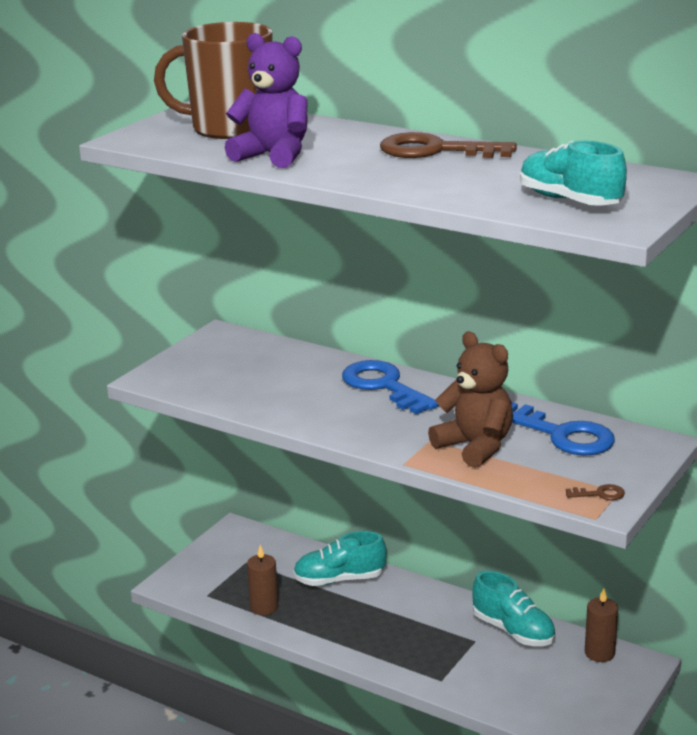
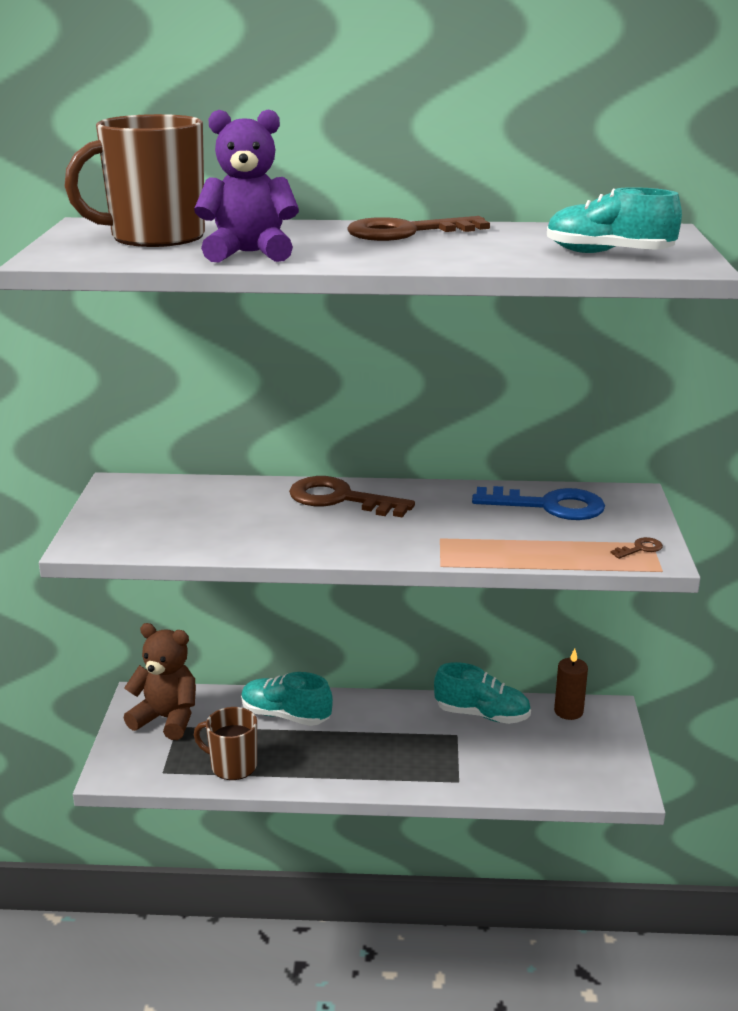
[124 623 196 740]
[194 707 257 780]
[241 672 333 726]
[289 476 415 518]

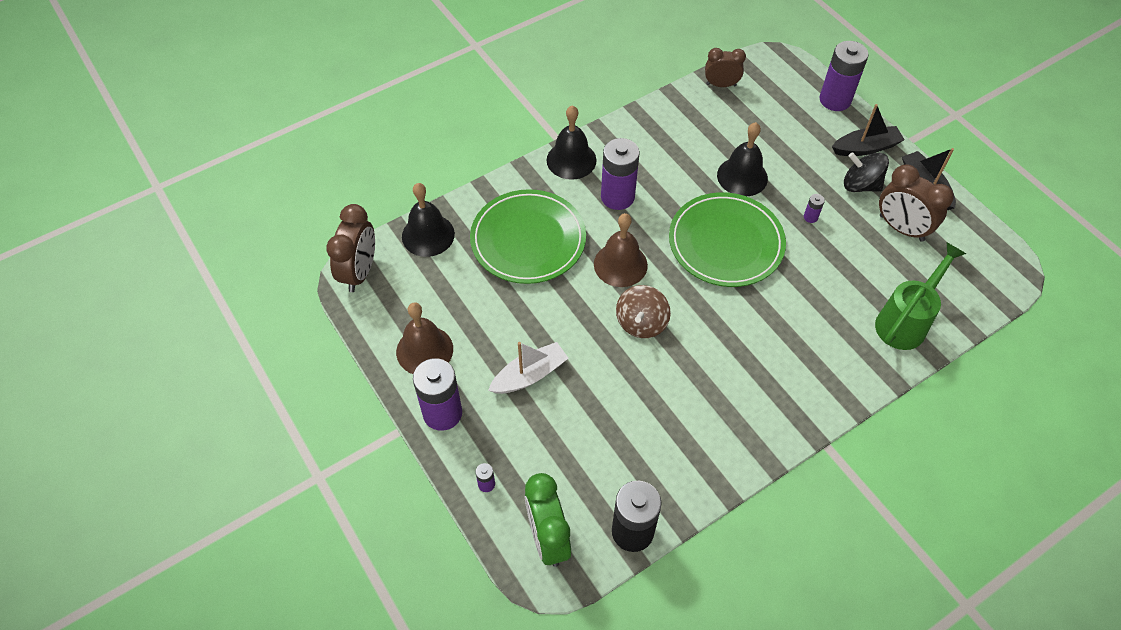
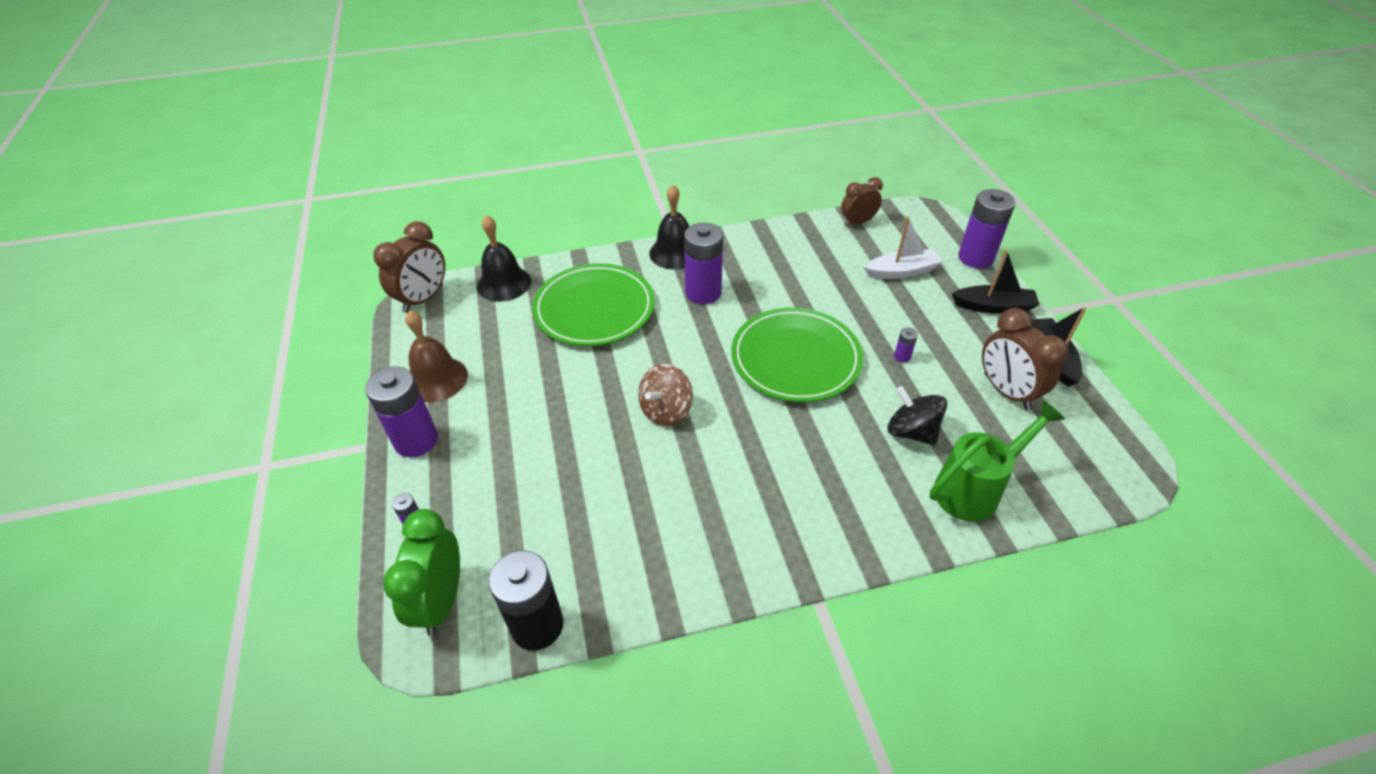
[841 177 883 226]
[864 216 943 279]
[888 386 947 445]
[594 213 648 287] (first image)
[717 122 768 196] (first image)

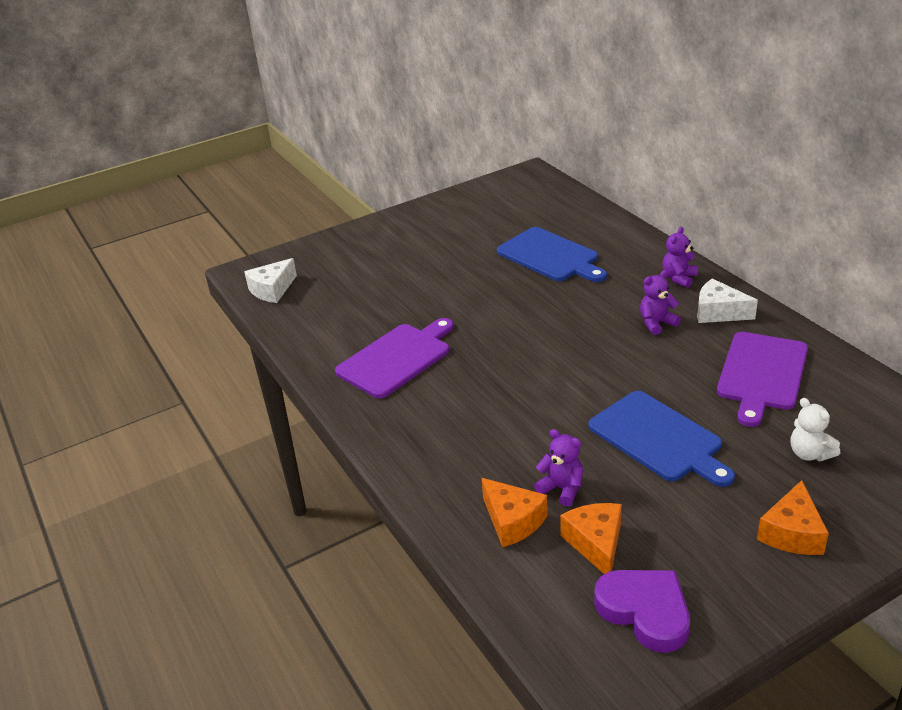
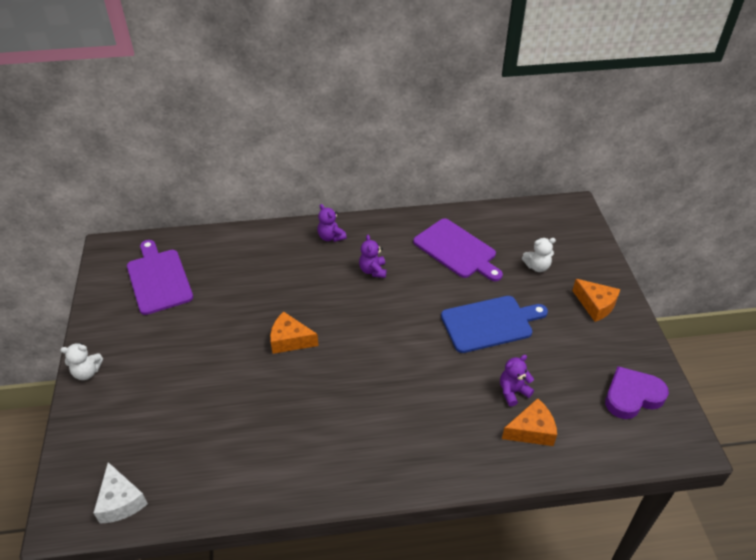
[60 343 103 380]
[127 240 193 315]
[270 312 319 354]
[497 227 607 282] (first image)
[697 279 758 323] (first image)

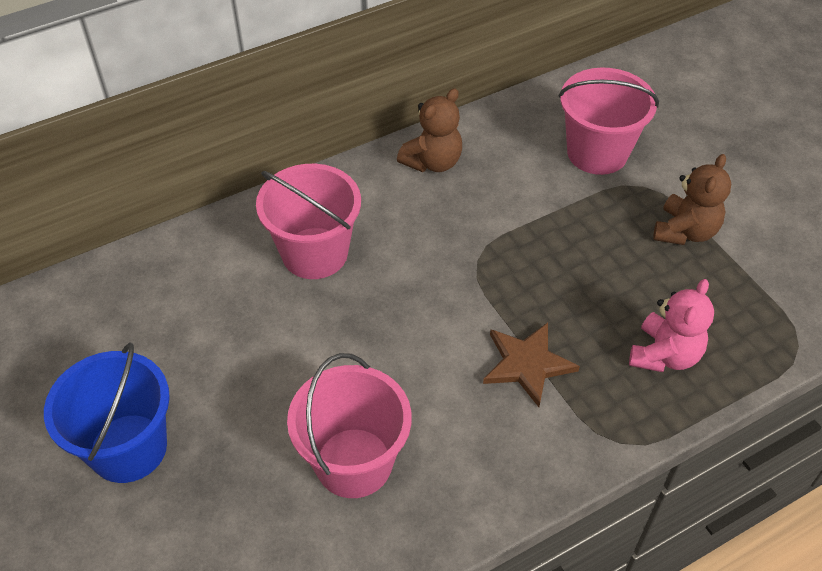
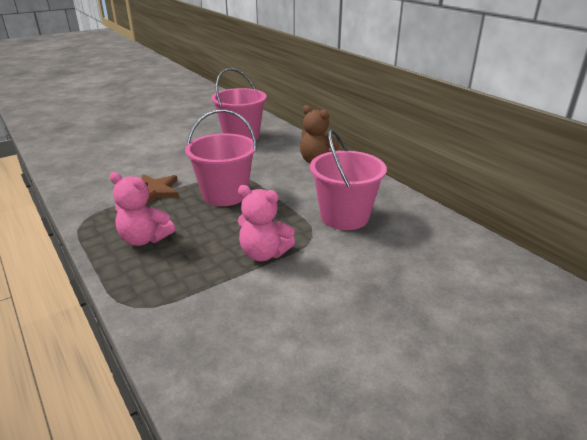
[185 109 257 206]
[238 185 295 261]
[44 342 170 483] (first image)

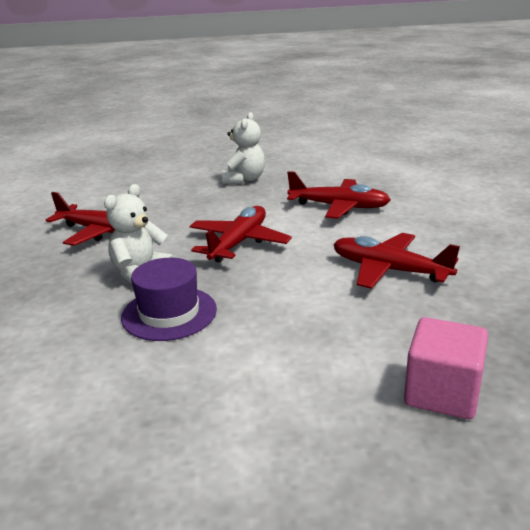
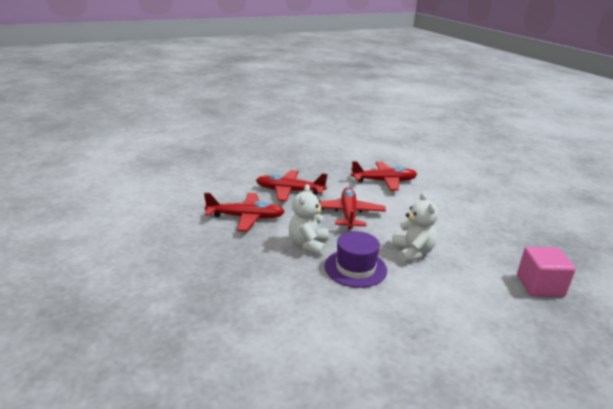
[256 170 327 202]
[392 192 438 263]

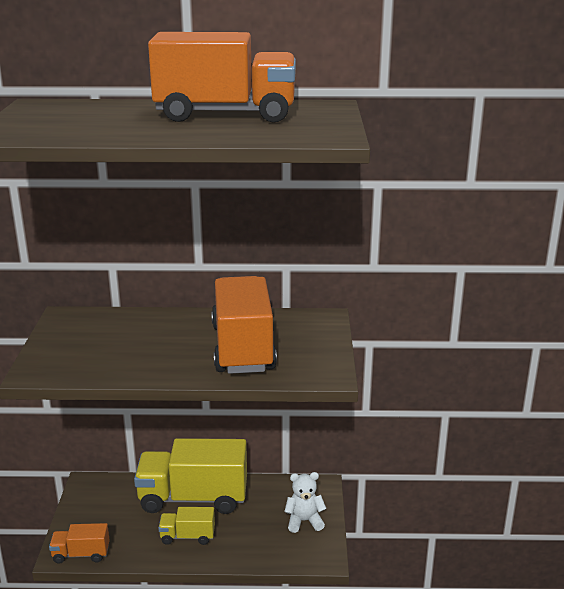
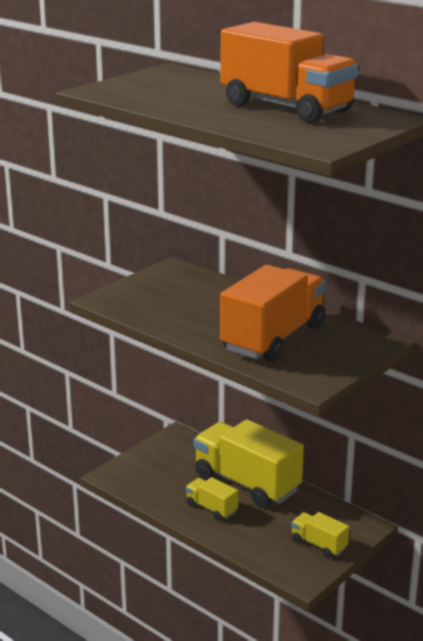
[291 512 349 558]
[49 523 110 564] (first image)

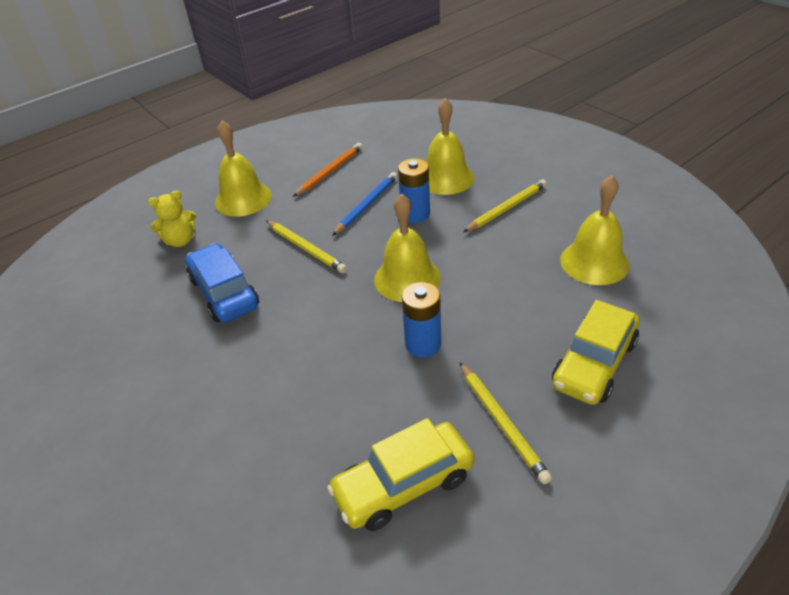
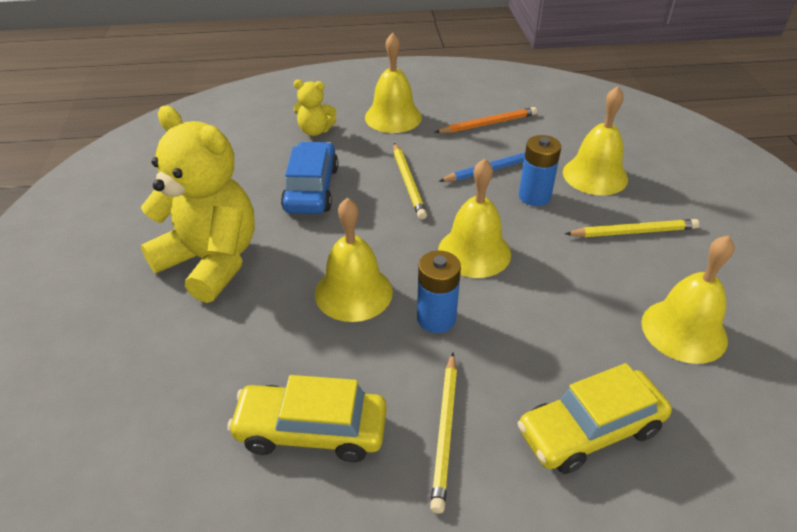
[141 106 255 303]
[315 198 393 322]

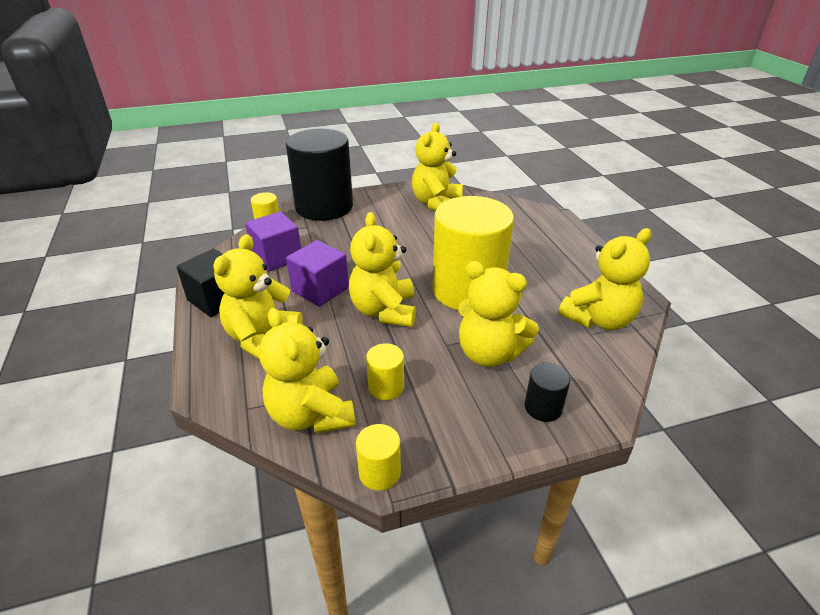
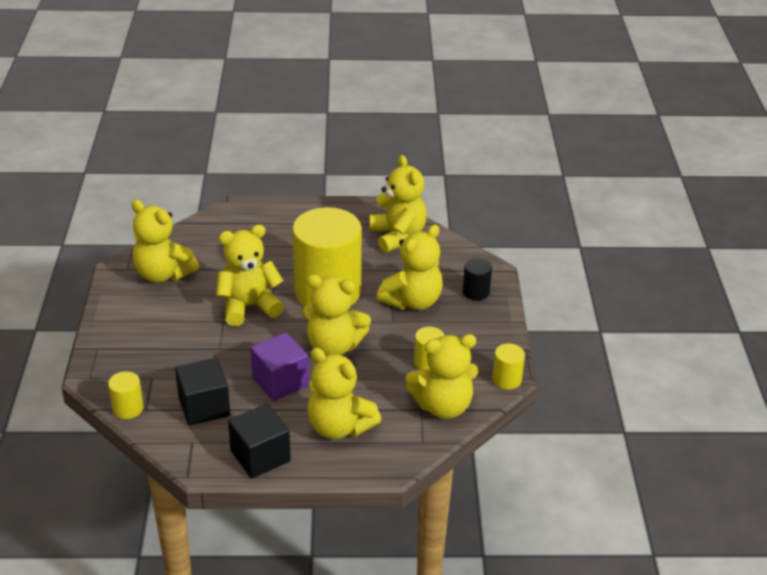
[175 358 230 426]
[216 225 284 326]
[286 129 353 221] (first image)

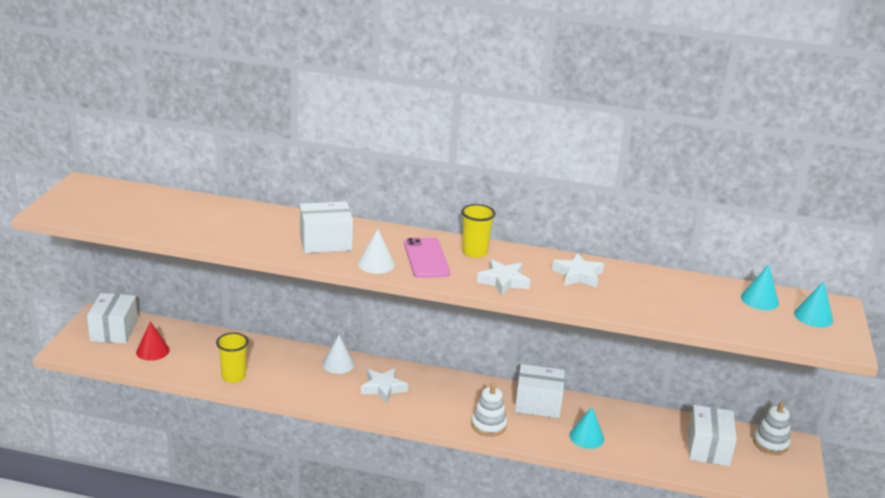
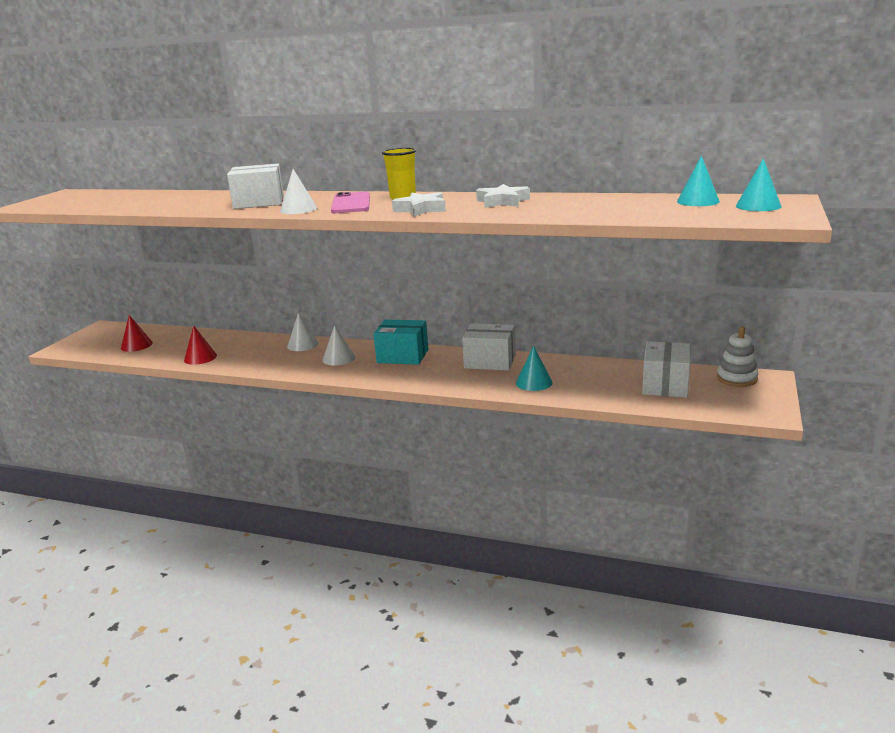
[184 325 217 365]
[322 325 355 366]
[373 320 428 365]
[87 293 138 344] (first image)
[471 383 507 437] (first image)

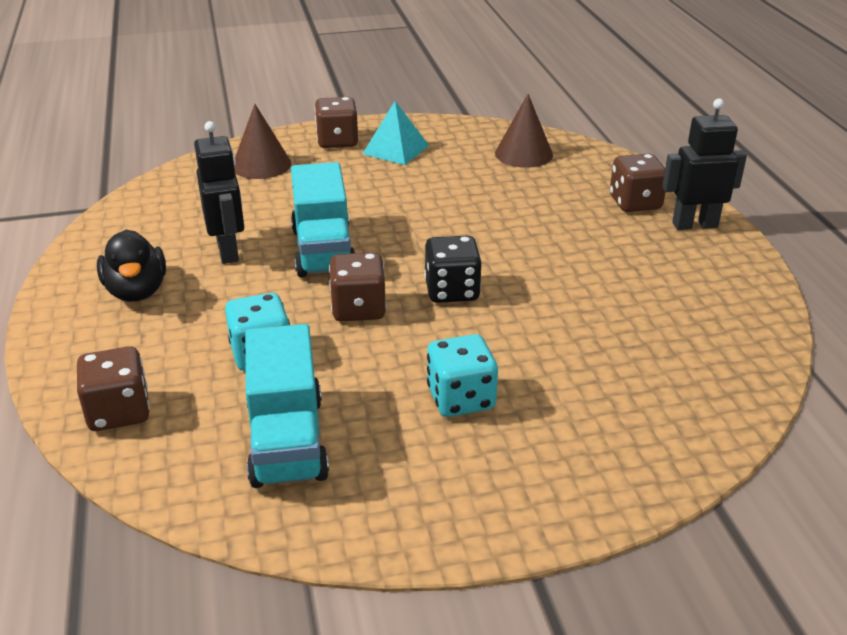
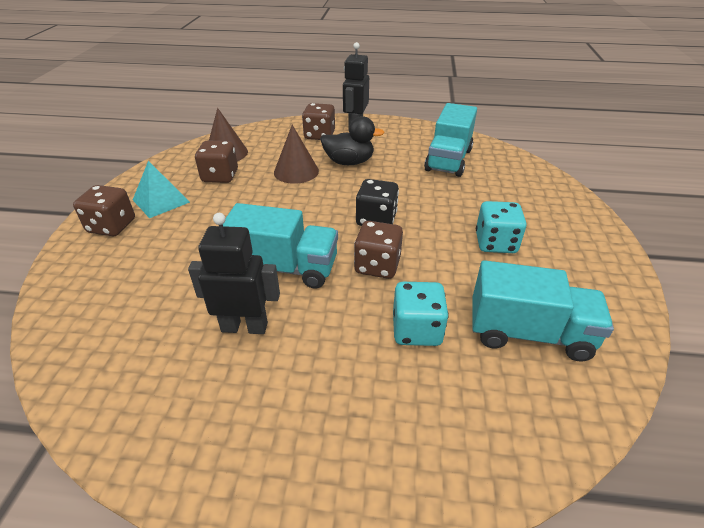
[195 140 238 183]
[274 125 319 184]
[320 116 385 165]
[424 103 477 177]

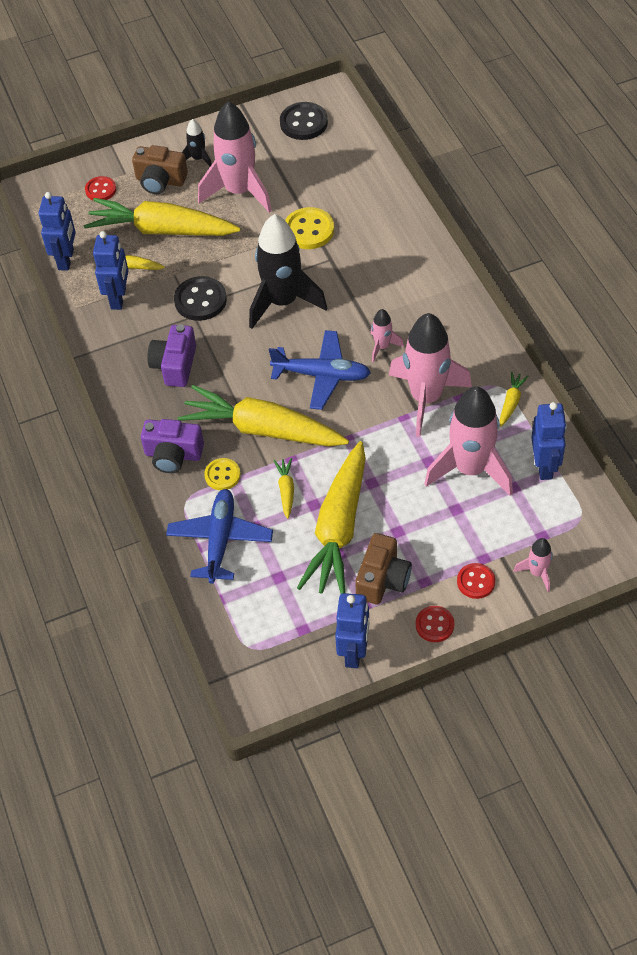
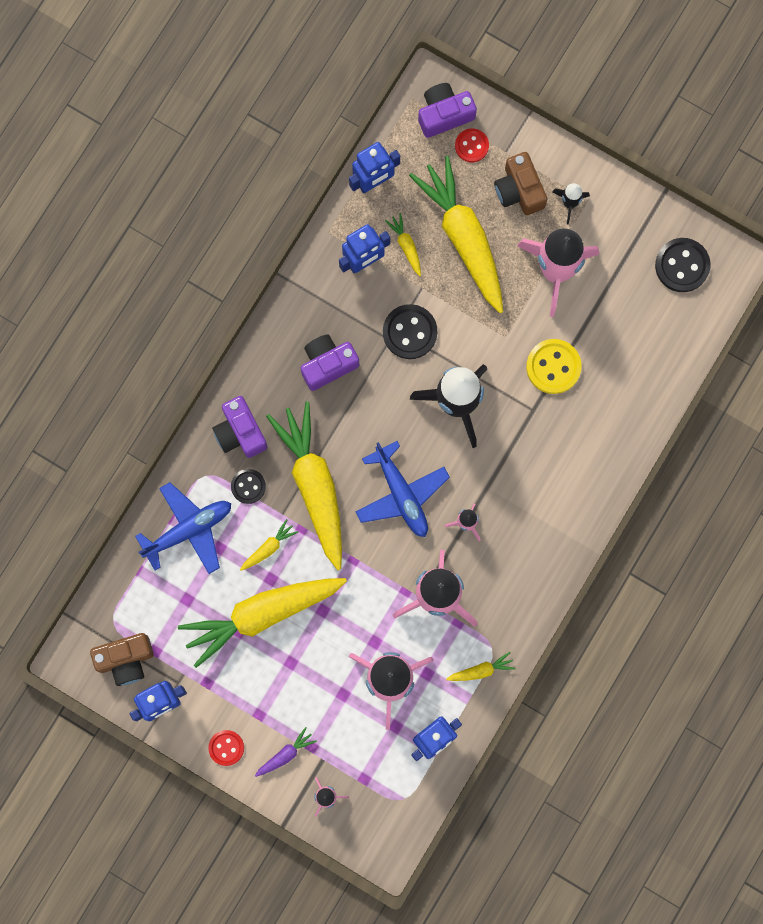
[90 633 154 686]
[231 469 266 504]
[255 727 317 777]
[418 83 477 138]

